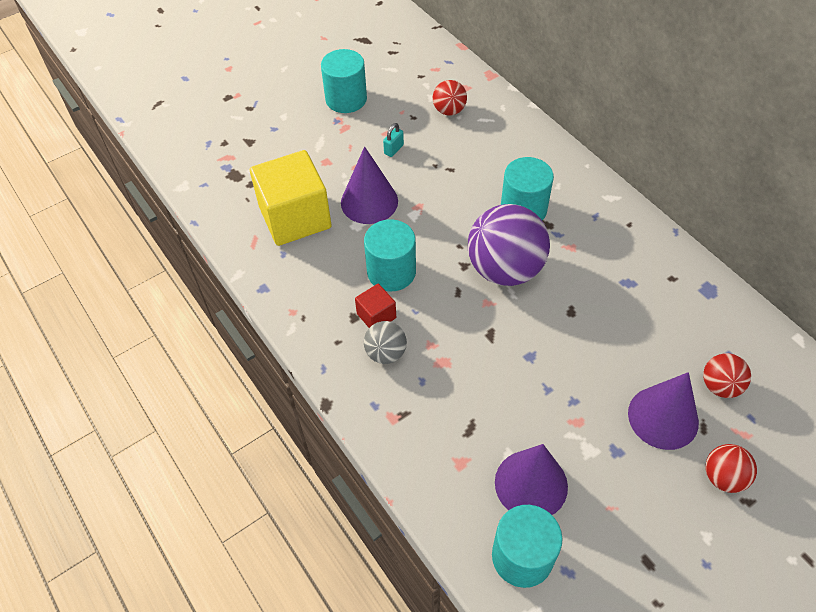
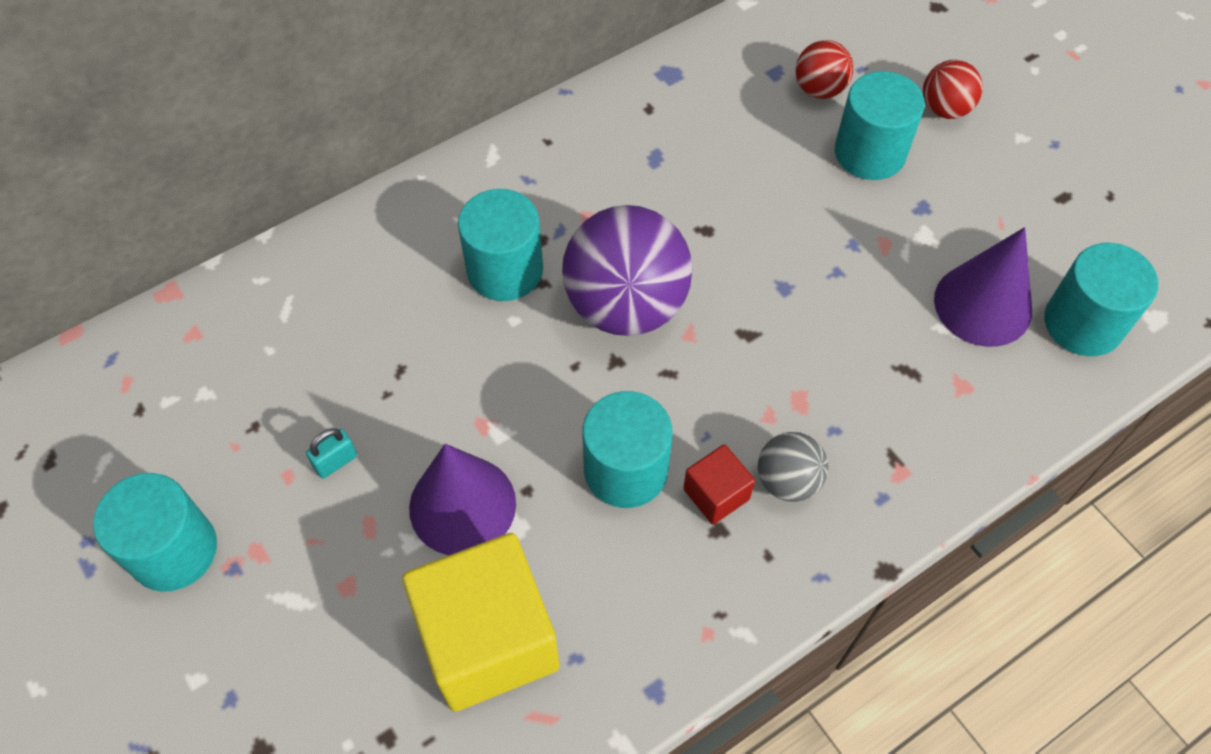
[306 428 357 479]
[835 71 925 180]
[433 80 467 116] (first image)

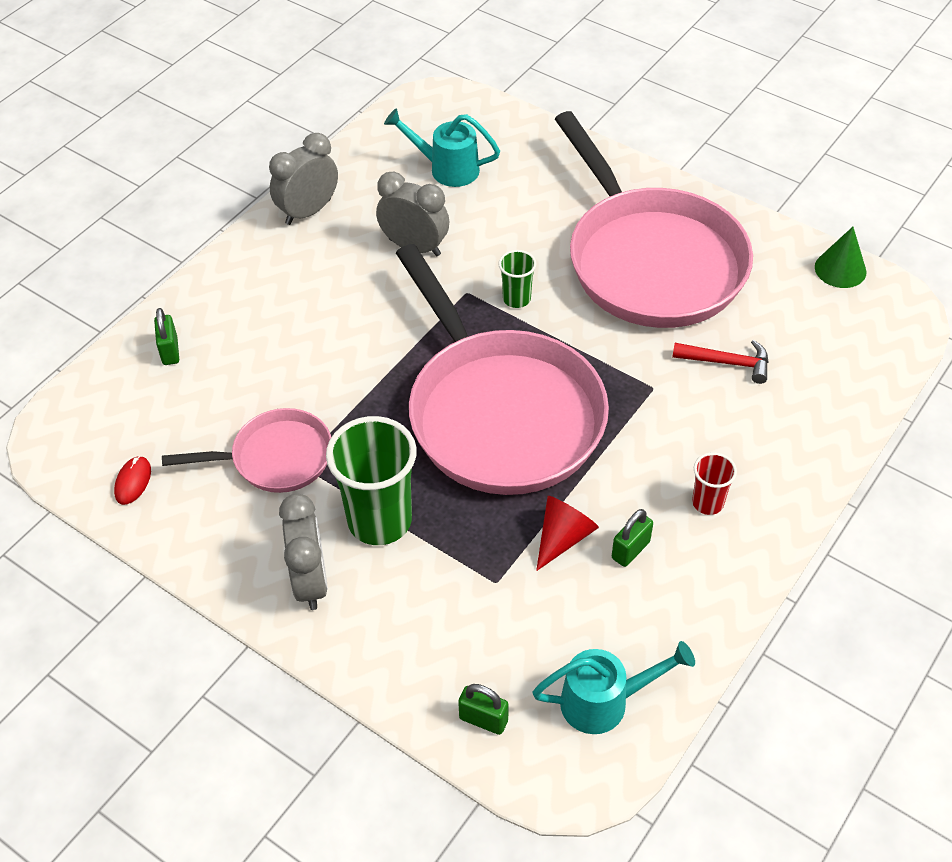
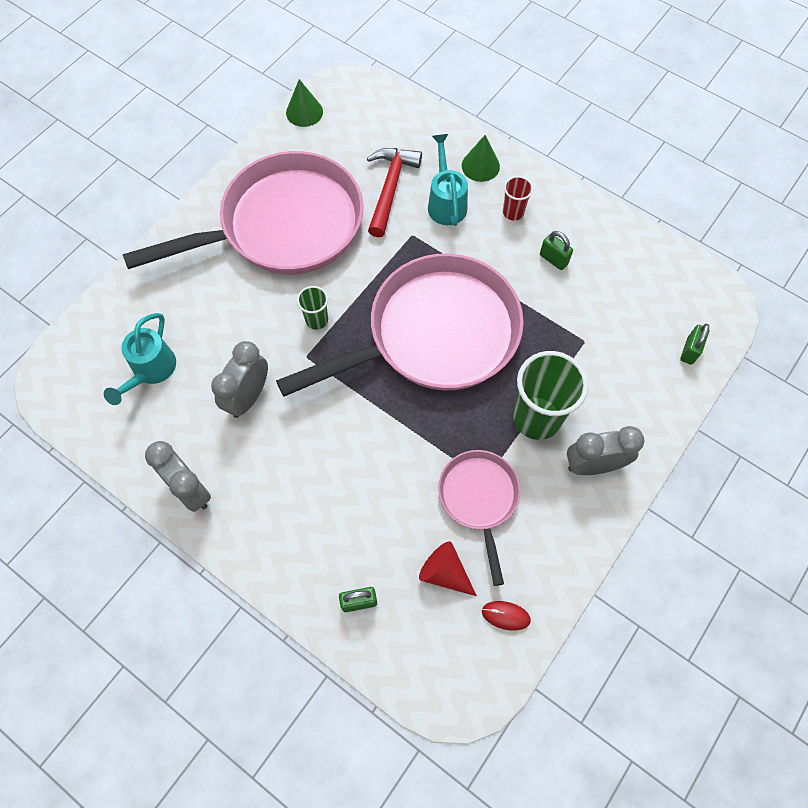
[367 148 422 237]
[419 541 477 596]
[428 134 468 226]
[462 135 500 182]

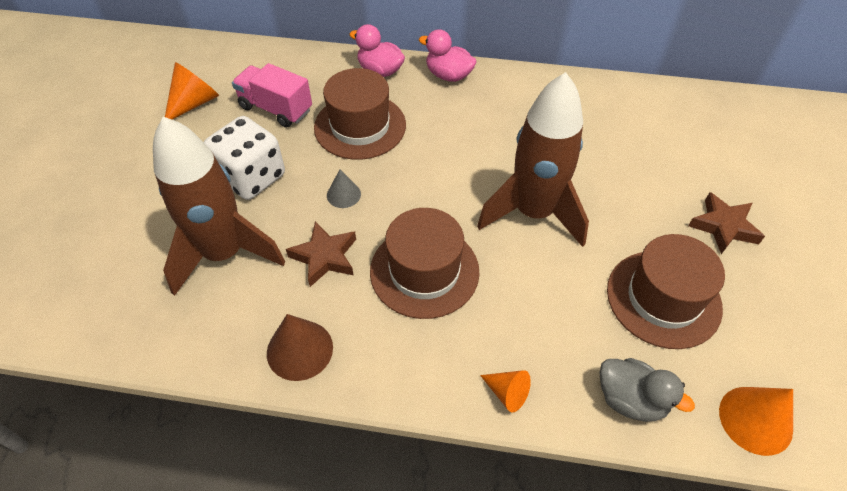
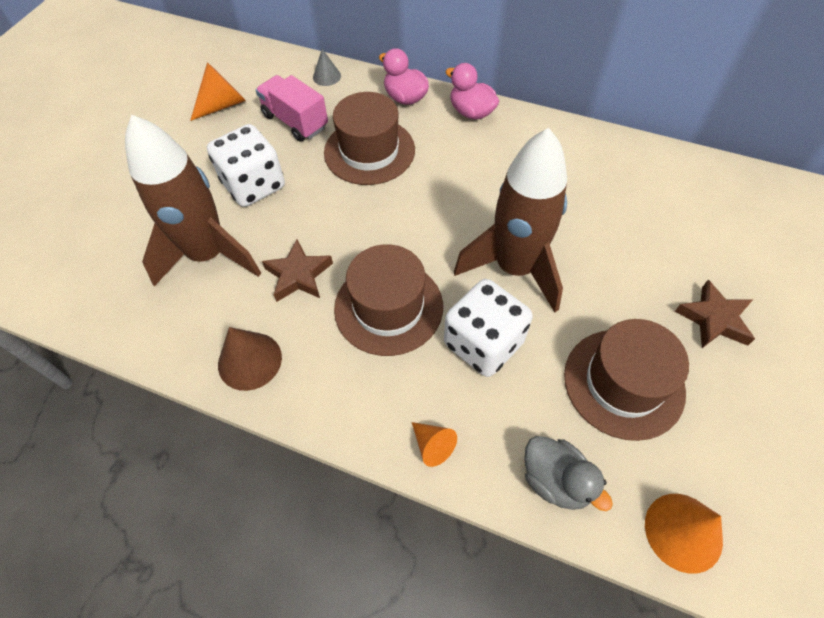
[313 49 341 86]
[444 279 533 377]

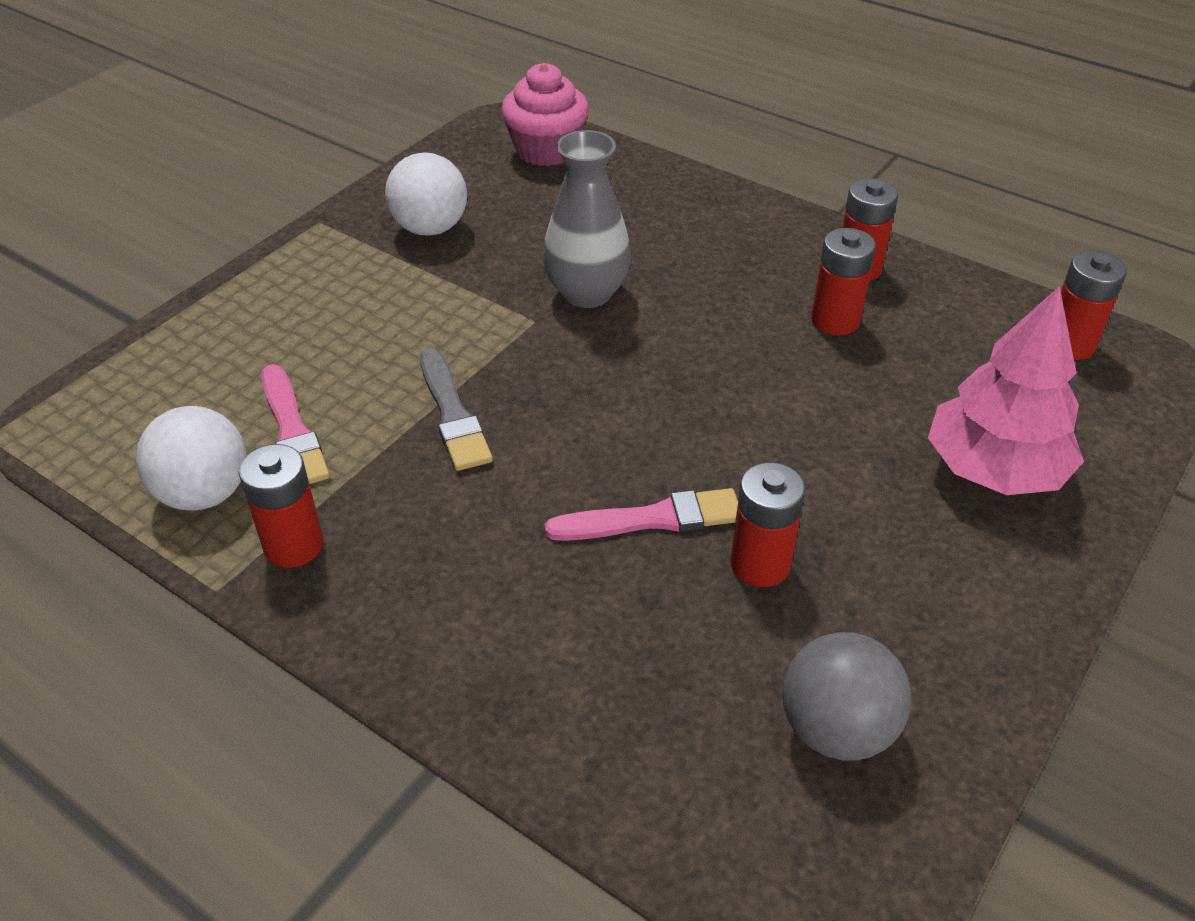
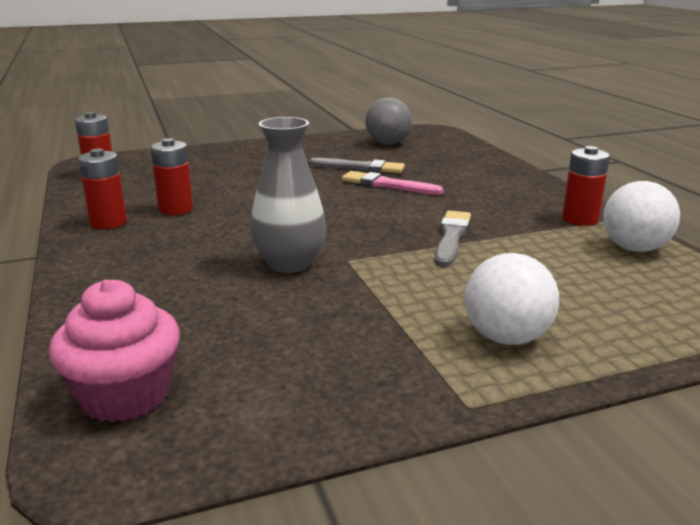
[309 158 405 173]
[465 253 559 345]
[261 364 330 484] (first image)
[928 286 1084 495] (first image)

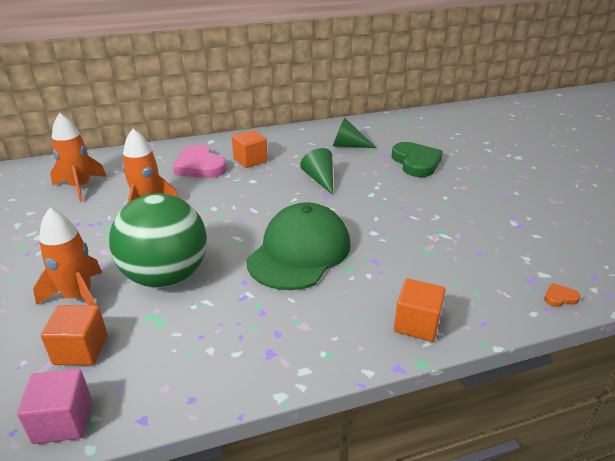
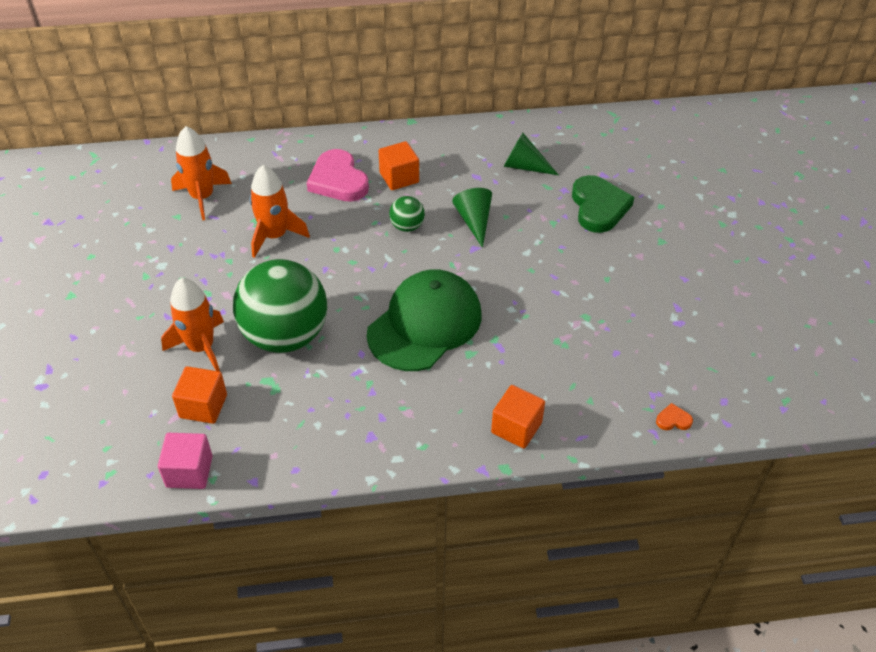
[389 196 425 232]

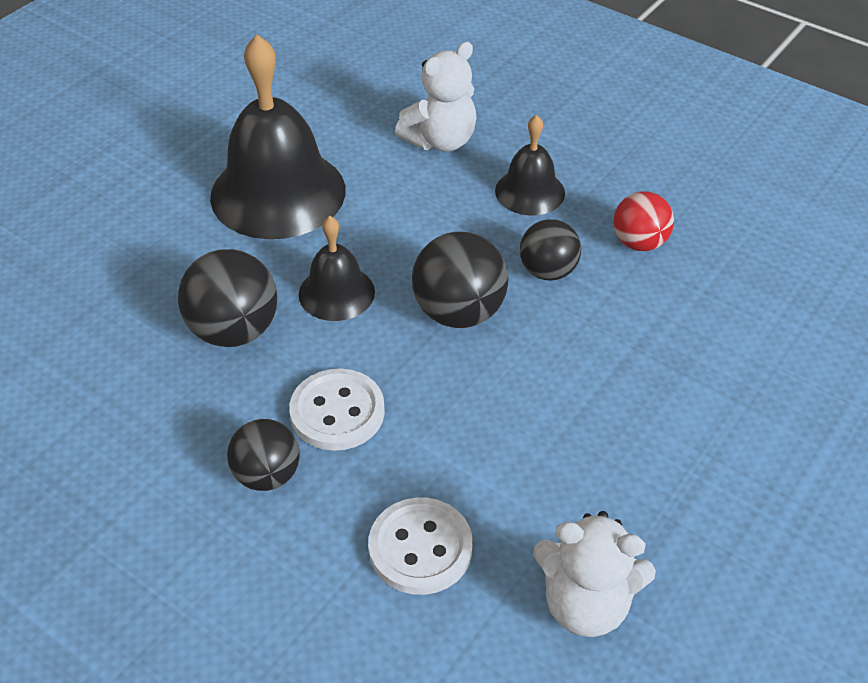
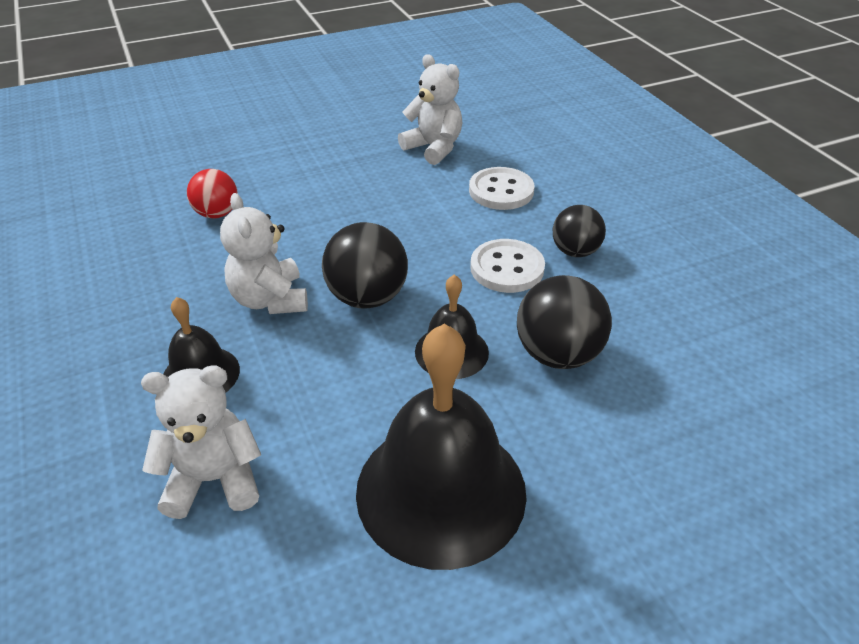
[187 169 238 218]
[220 193 308 314]

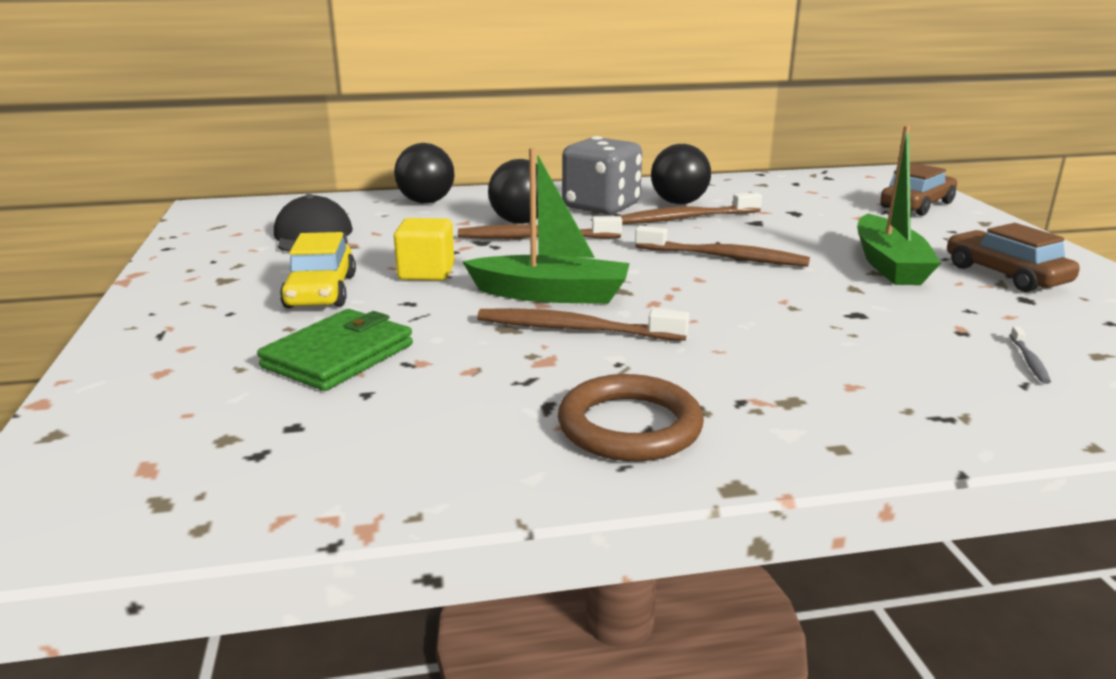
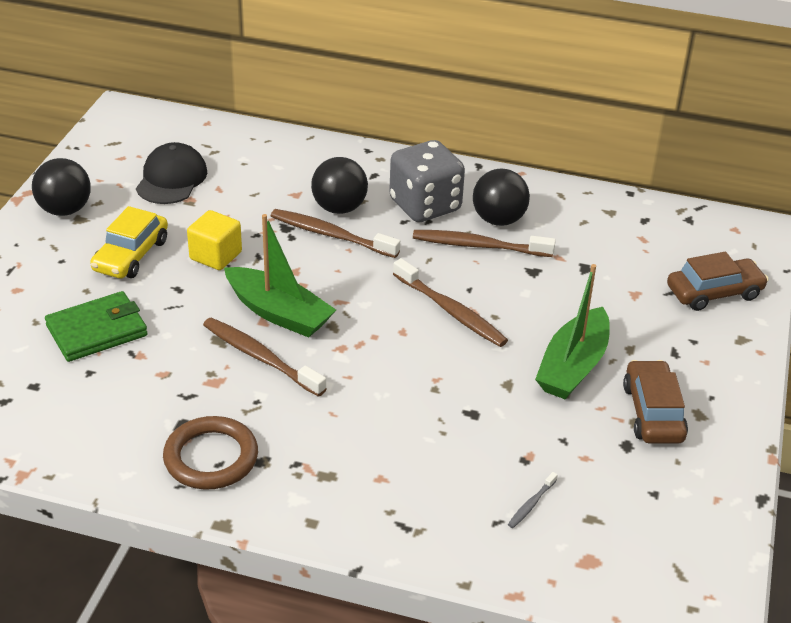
[32 158 91 216]

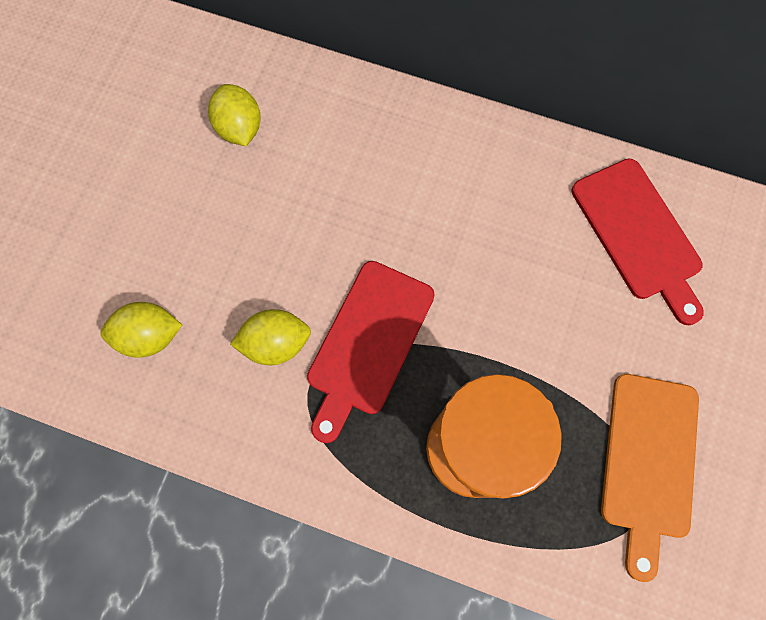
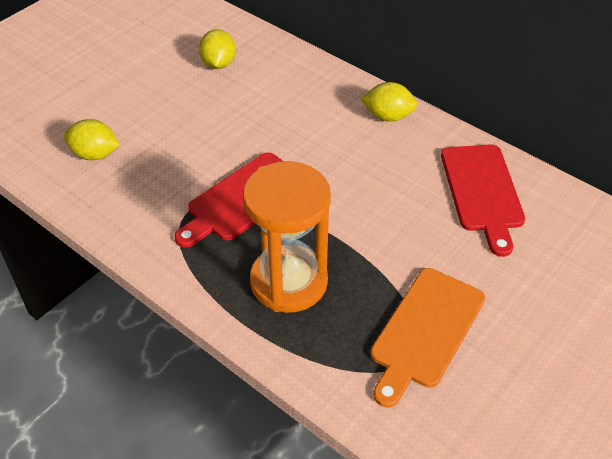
[361 82 417 122]

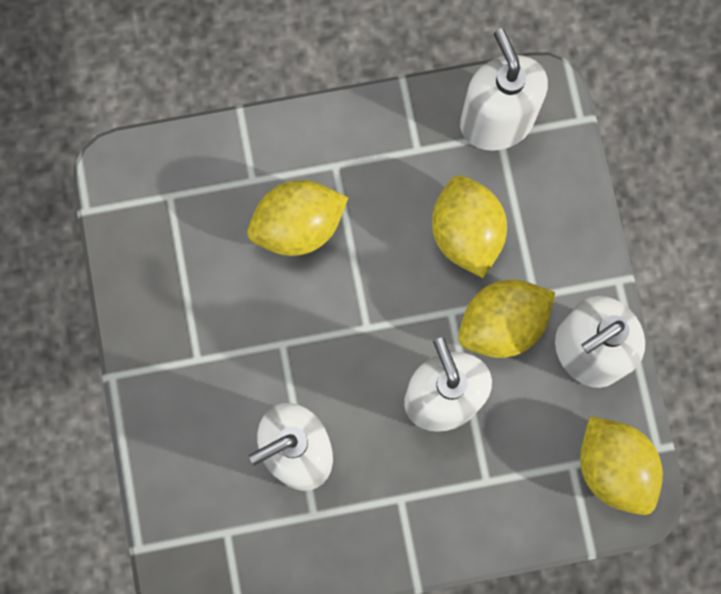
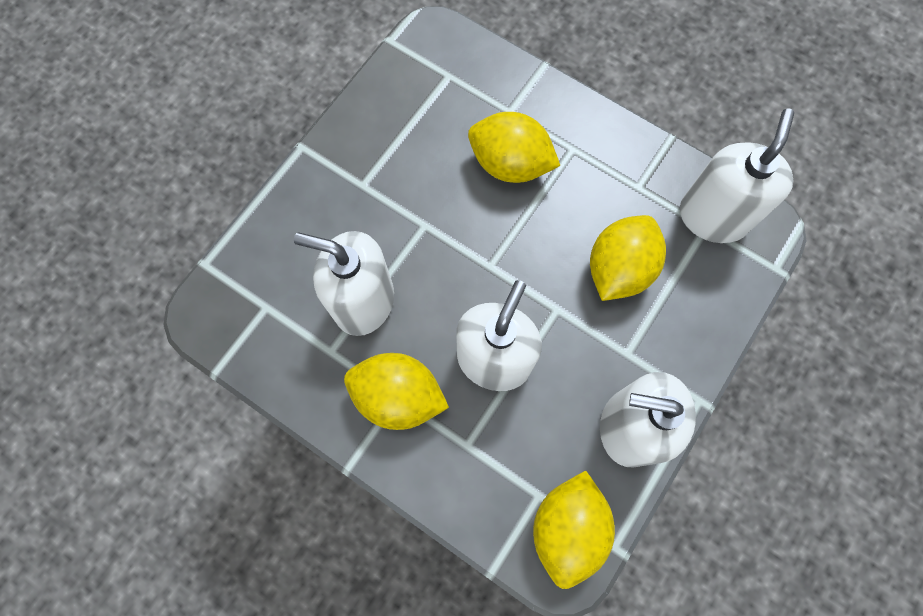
[344 353 449 430]

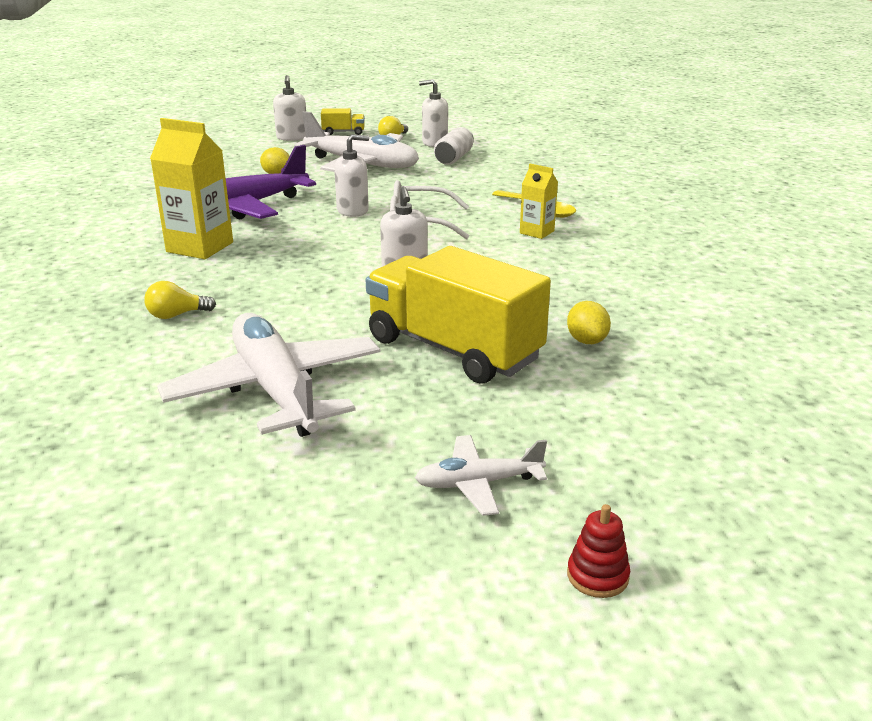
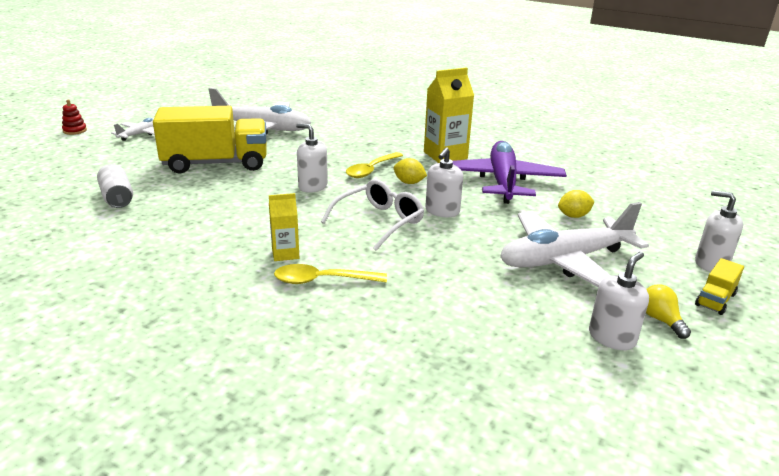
[97 164 133 208]
[346 152 403 178]
[394 158 427 184]
[144 281 216 319] (first image)

